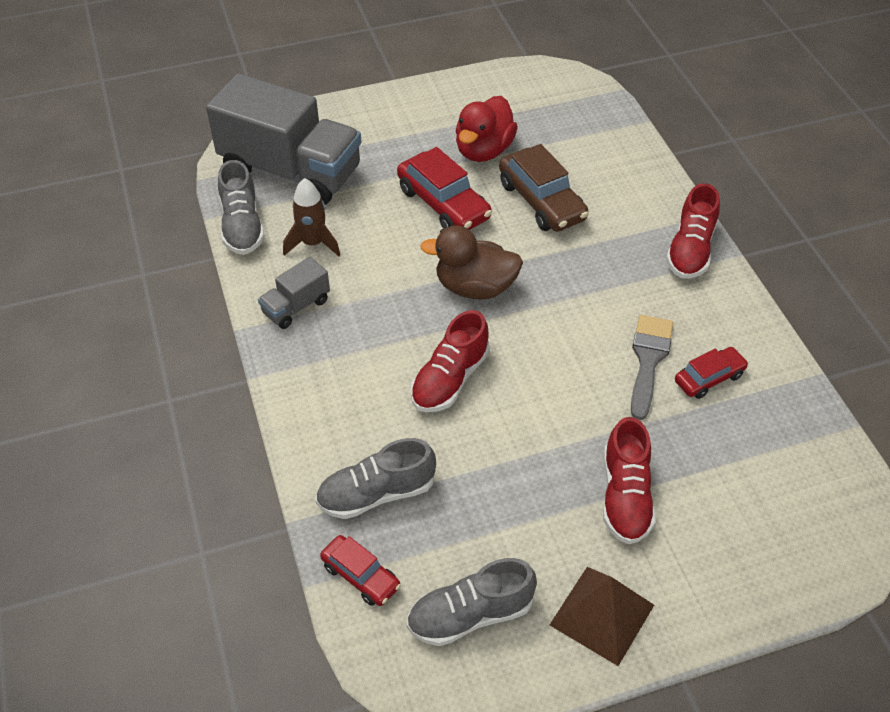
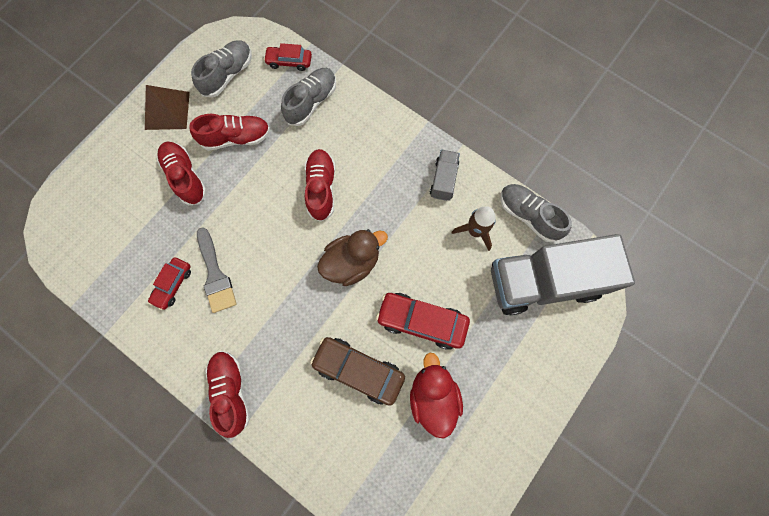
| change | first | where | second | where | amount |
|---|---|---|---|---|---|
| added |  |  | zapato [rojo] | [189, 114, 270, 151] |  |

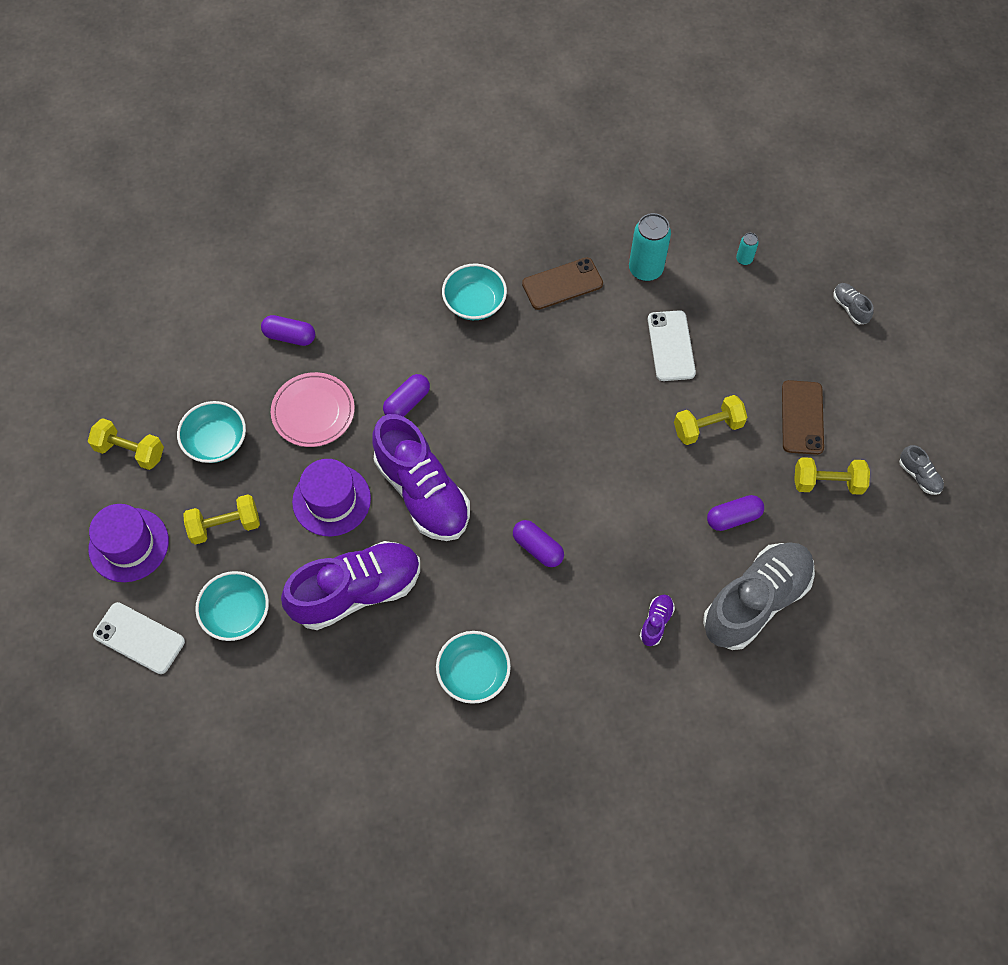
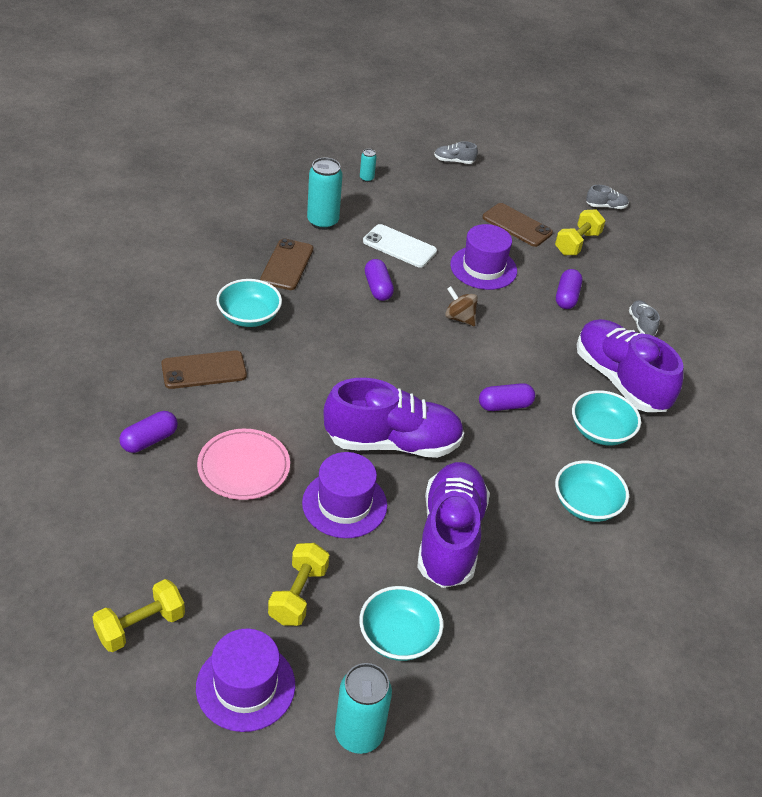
| change | first | where | second | where | amount |
|---|---|---|---|---|---|
| replaced | móvil [blanco] | [93, 602, 185, 674] | lata [turquesa] | [335, 663, 392, 754] |  |
| moved | cuenco [turquesa] | [177, 401, 246, 463] |  | [572, 390, 641, 446] |  |
| moved | cápsula [morado] | [383, 374, 430, 417] |  | [365, 259, 394, 301] |  |
| resized | zapato [morado] | [640, 595, 675, 646] |  | [577, 319, 684, 412] | x2.46 |
| replaced | mancuerna [amarillo] | [674, 395, 748, 445] | sombrero [morado] | [450, 224, 517, 290] |  |
| resized | zapato [gris] | [703, 542, 815, 650] |  | [629, 300, 660, 336] | x0.41 |
| added |  |  | móvil [marrón] | [161, 350, 247, 389] |  |
| added |  |  | peonza [marrón] | [445, 286, 478, 326] |  |

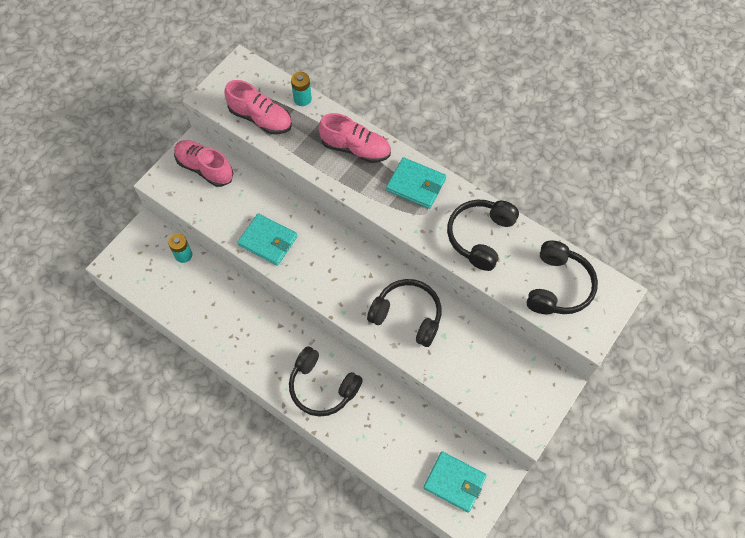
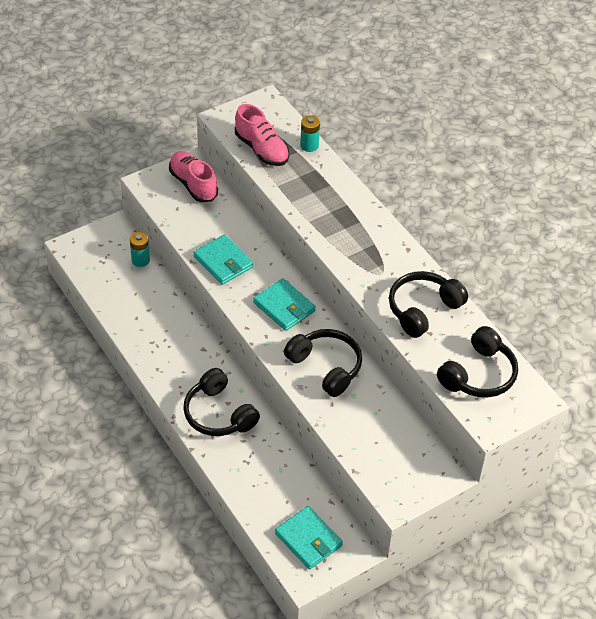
| change | first | where | second | where | amount |
|---|---|---|---|---|---|
| removed | zapato [rosa] | [319, 113, 391, 163] |  |  |  |
| moved | cartera [turquesa] | [386, 157, 446, 209] |  | [253, 278, 316, 331] |  |

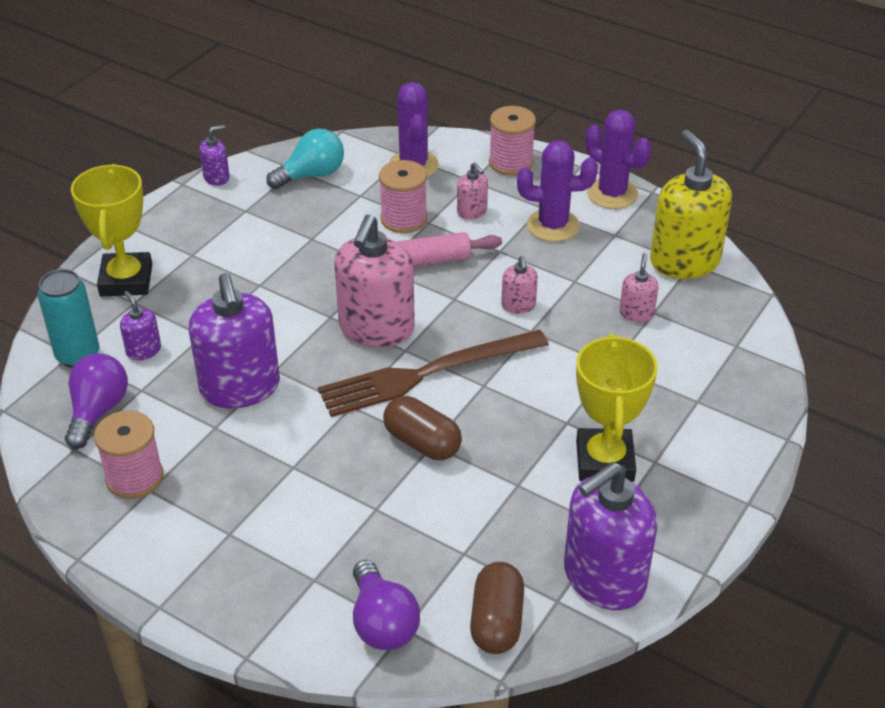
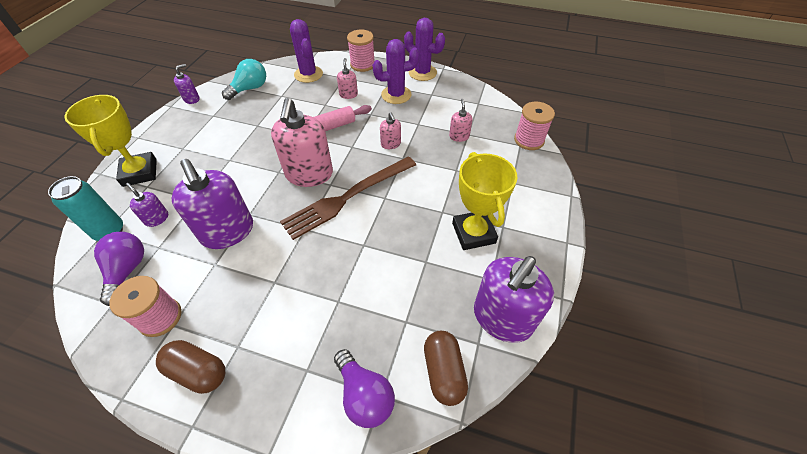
| change | first | where | second | where | amount |
|---|---|---|---|---|---|
| moved | carrete [rosa] | [379, 160, 427, 233] |  | [514, 102, 555, 150] |  |
| moved | cápsula [marrón] | [383, 396, 462, 460] |  | [156, 340, 225, 394] |  |
| turned | dispensador de jabón [rosa] | [457, 162, 488, 219] |  | [337, 58, 358, 99] | 135 degrees counterclockwise |
| removed | dispensador de jabón [amarillo] | [650, 130, 732, 279] |  |  |  |

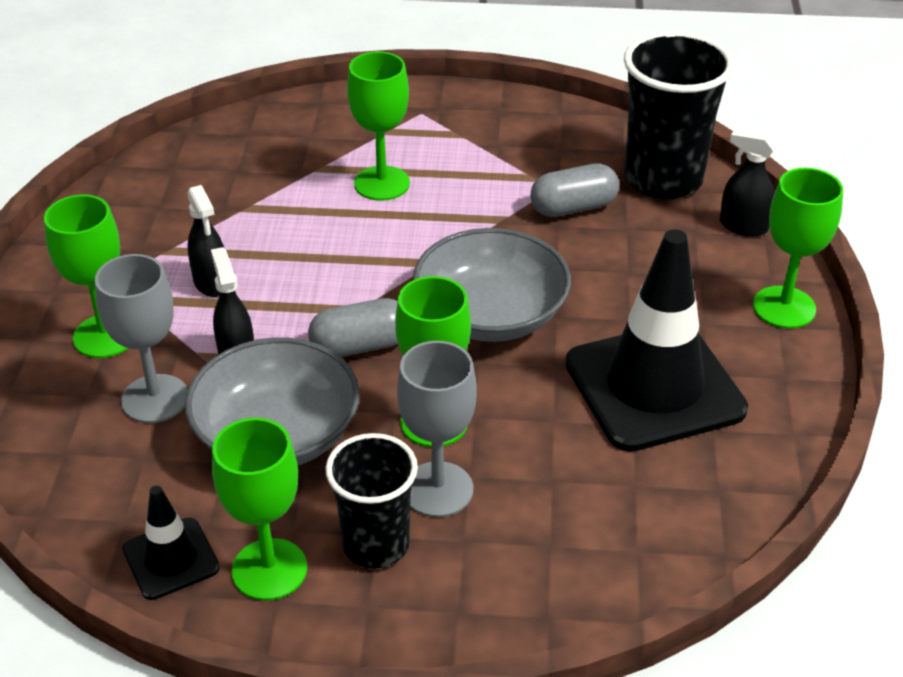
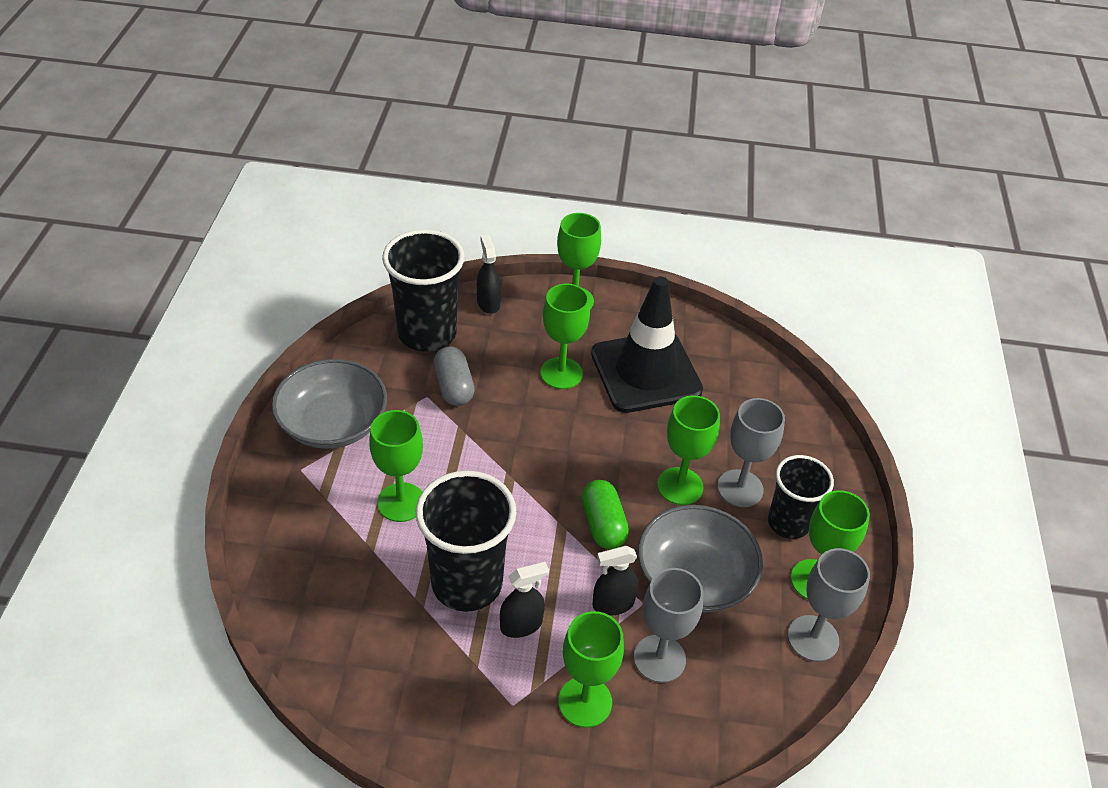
| change | first | where | second | where | amount |
|---|---|---|---|---|---|
| replaced | cono de tráfico [negro] | [122, 486, 220, 600] | copa [gris] | [788, 548, 870, 662] |  |
| recoloured | cápsula [gris] | [308, 298, 398, 357] | cápsula [verde] | [581, 480, 629, 549] |  |
| moved | cuenco [gris] | [413, 228, 571, 342] |  | [272, 359, 387, 449] |  |
| turned | pulverizador [negro] | [720, 129, 776, 236] |  | [477, 235, 501, 314] | 135 degrees clockwise |
| added |  |  | vaso [negro] | [416, 471, 516, 612] |  |
| added |  |  | copa [verde] | [540, 284, 590, 389] |  |

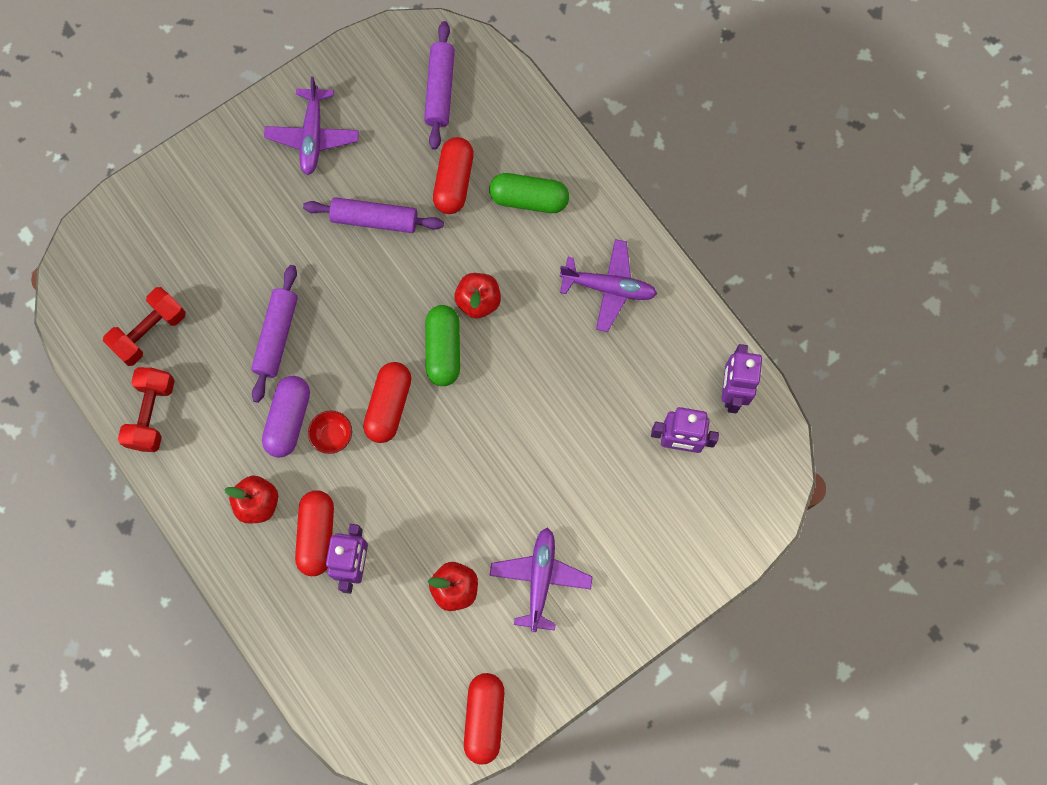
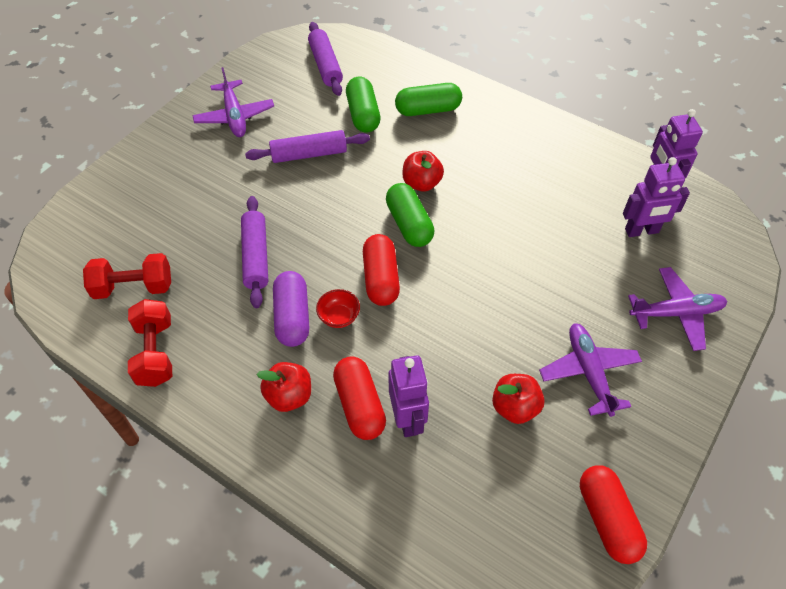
| change | first | where | second | where | amount |
|---|---|---|---|---|---|
| turned | mancuerna [rojo] | [103, 287, 186, 366] |  | [83, 253, 171, 299] | 60 degrees clockwise |
| recoloured | cápsula [rojo] | [433, 137, 474, 214] | cápsula [verde] | [346, 77, 380, 133] |  |
| moved | avión [morado] | [559, 239, 657, 332] |  | [628, 267, 727, 351] |  |

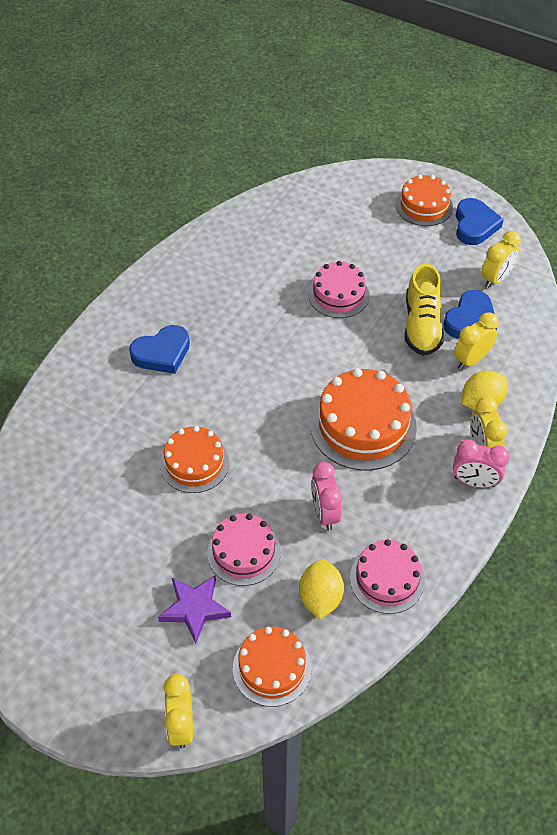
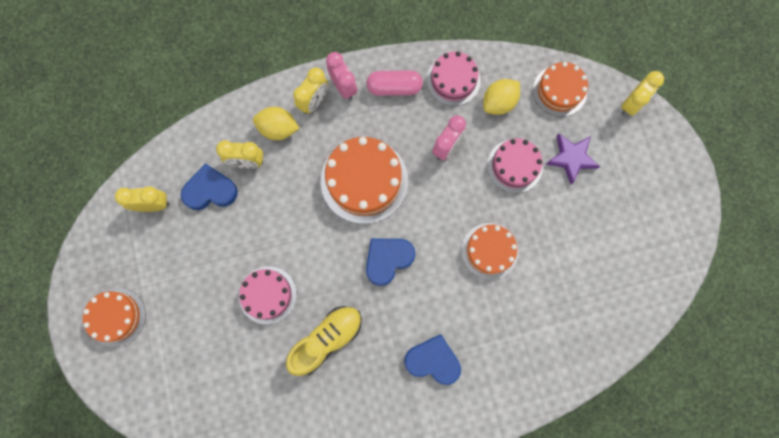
| change | first | where | second | where | amount |
|---|---|---|---|---|---|
| moved | zapato [amarillo] | [405, 264, 444, 356] |  | [286, 306, 362, 376] |  |
| moved | corazón [azul] | [456, 198, 504, 245] |  | [366, 239, 416, 286] |  |
| added |  |  | cápsula [rosa] | [366, 70, 423, 96] |  |

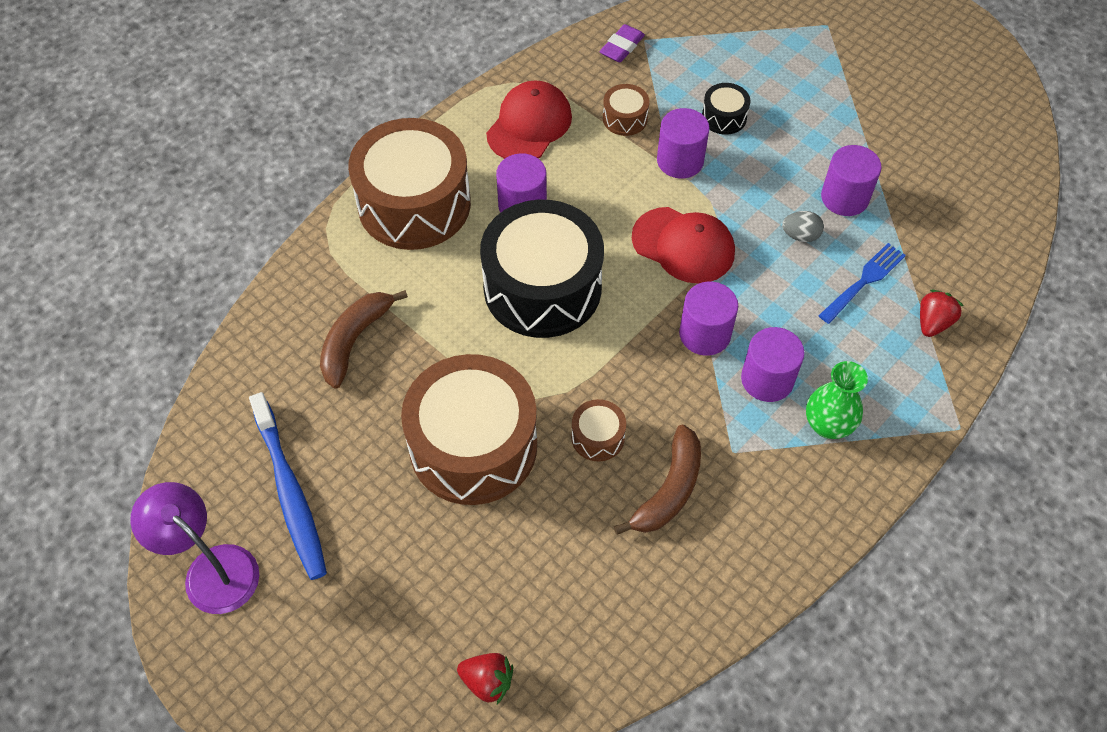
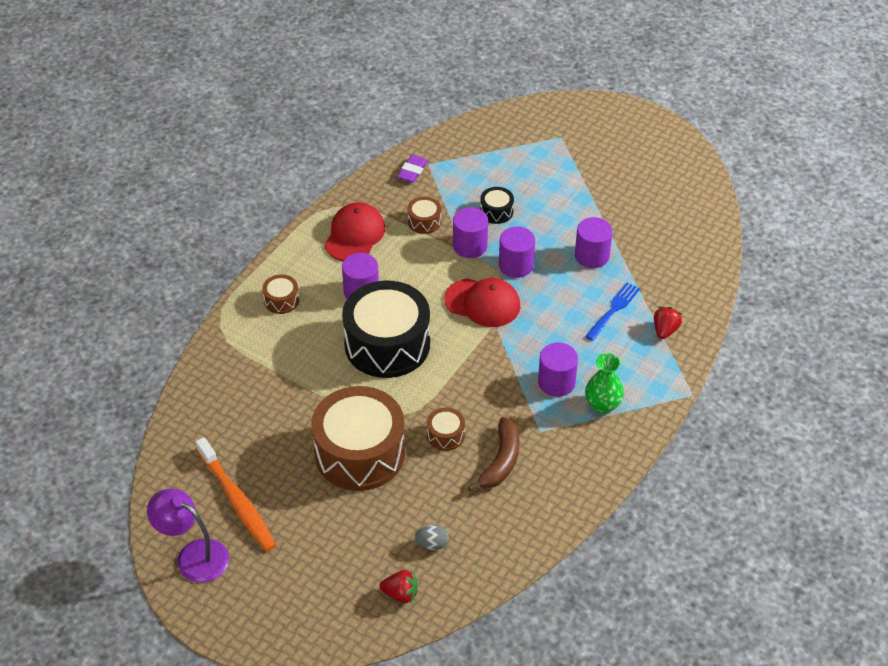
| change | first | where | second | where | amount |
|---|---|---|---|---|---|
| recoloured | cepillo de dientes [azul] | [249, 392, 327, 580] | cepillo de dientes [naranja] | [196, 437, 276, 551] |  |
| removed | plátano [marrón] | [320, 290, 408, 389] |  |  |  |
| resized | tambor [marrón] | [348, 118, 471, 250] |  | [262, 274, 299, 314] | x0.42 |
| moved | cilindro [morado] | [679, 282, 738, 356] |  | [499, 227, 535, 278] |  |
| moved | huevo [gris] | [782, 211, 824, 242] |  | [414, 525, 448, 550] |  |

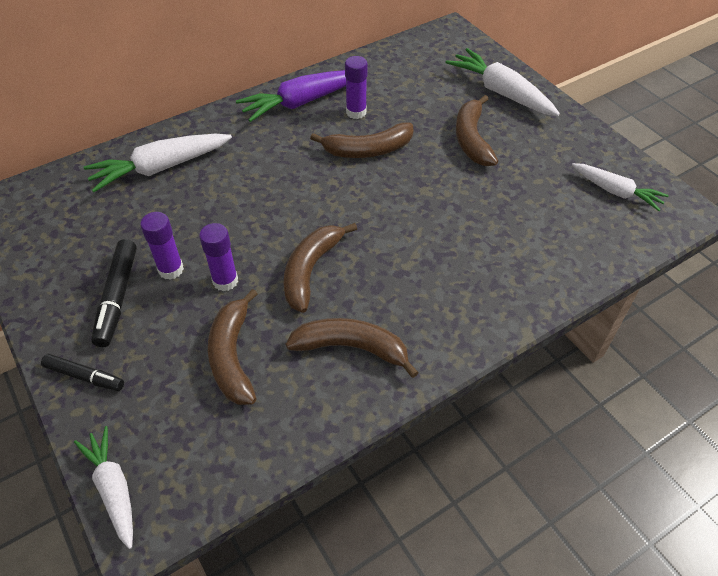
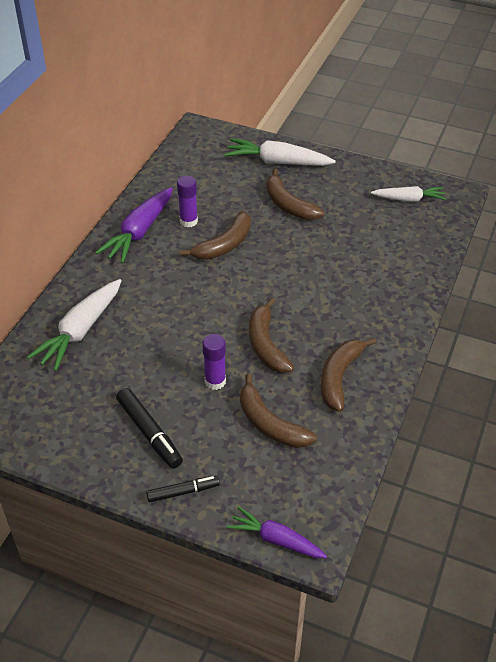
| change | first | where | second | where | amount |
|---|---|---|---|---|---|
| recoloured | zanahoria [blanco] | [74, 426, 133, 549] | zanahoria [morado] | [227, 506, 327, 558] |  |
| removed | barra de pegamento [morado] | [140, 212, 184, 280] |  |  |  |
| turned | plátano [marrón] | [286, 318, 419, 378] |  | [321, 338, 376, 412] | 45 degrees counterclockwise |

